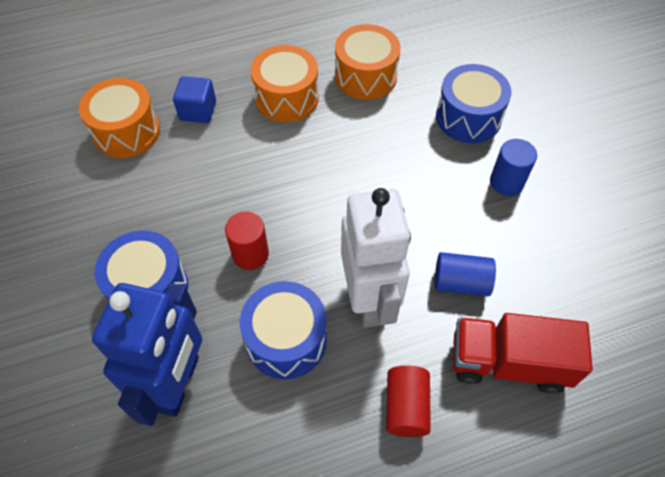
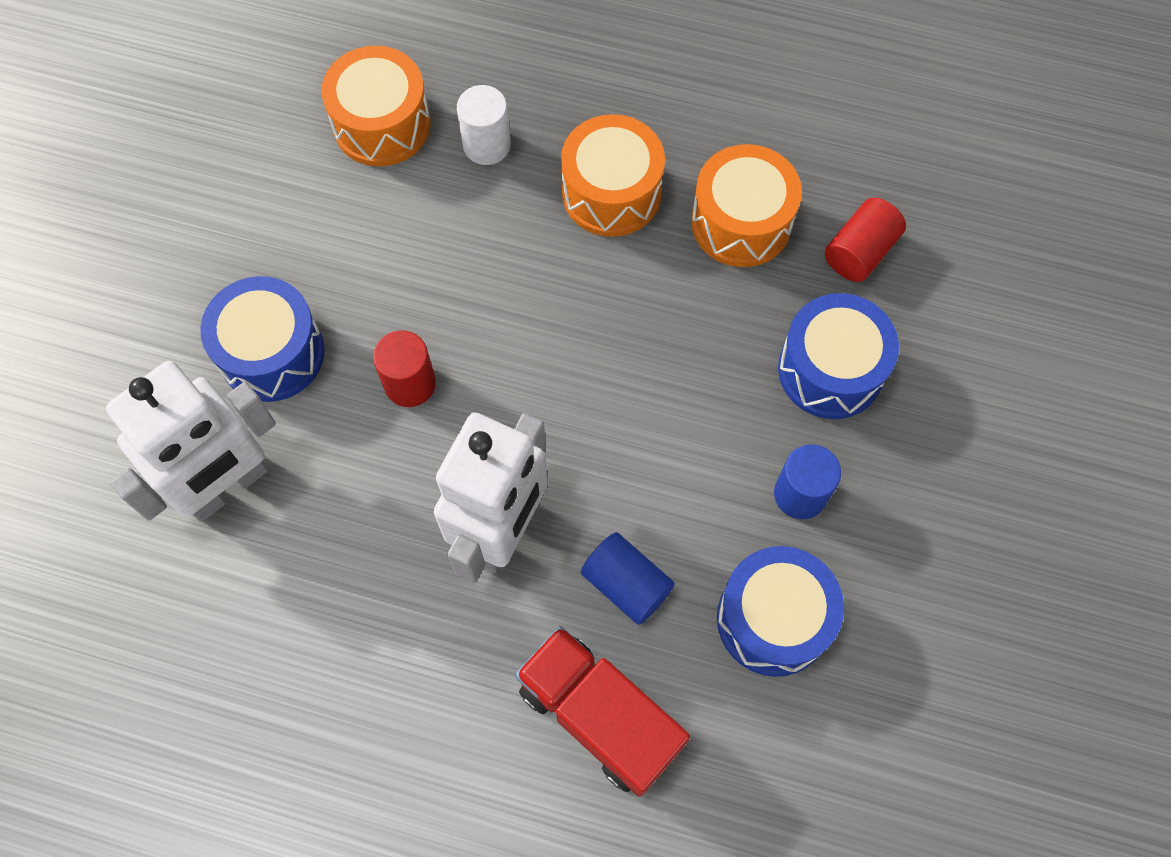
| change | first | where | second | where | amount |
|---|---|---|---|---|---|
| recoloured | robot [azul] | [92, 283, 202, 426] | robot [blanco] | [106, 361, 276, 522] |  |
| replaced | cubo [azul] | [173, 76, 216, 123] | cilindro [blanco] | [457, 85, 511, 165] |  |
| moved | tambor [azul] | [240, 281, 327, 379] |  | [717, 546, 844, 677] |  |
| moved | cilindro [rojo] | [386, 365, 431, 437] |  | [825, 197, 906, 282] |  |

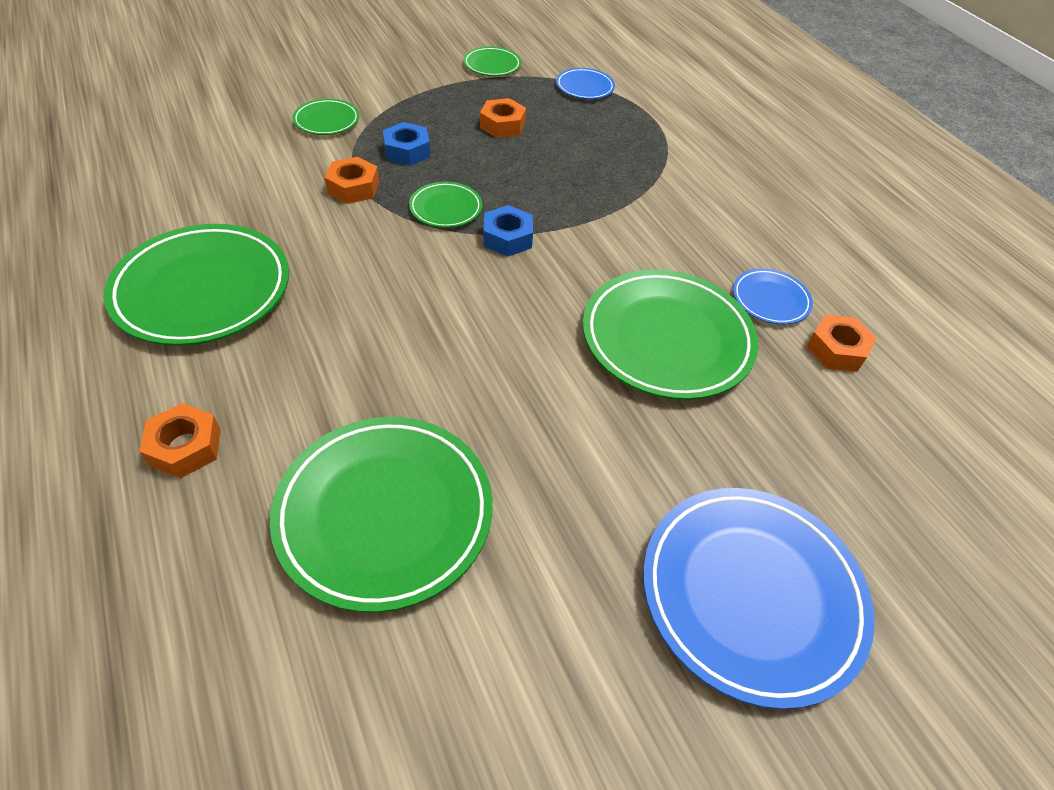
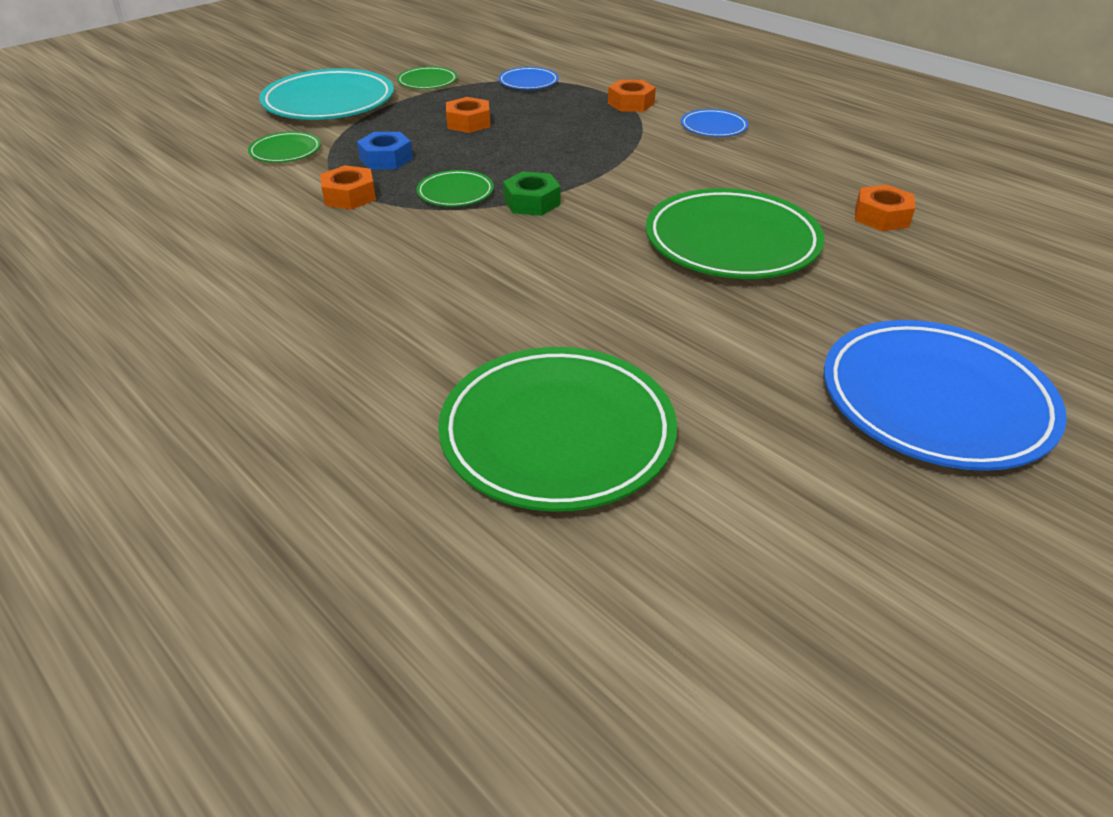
| change | first | where | second | where | amount |
|---|---|---|---|---|---|
| removed | plato [verde] | [104, 224, 289, 346] |  |  |  |
| moved | tuerca [naranja] | [139, 403, 221, 478] |  | [608, 80, 656, 112] |  |
| recoloured | tuerca [azul] | [483, 205, 533, 257] | tuerca [verde] | [503, 171, 561, 216] |  |
| moved | plato [azul] | [733, 268, 813, 325] |  | [681, 109, 748, 137] |  |
| added |  |  | plato [turquesa] | [259, 68, 394, 120] |  |

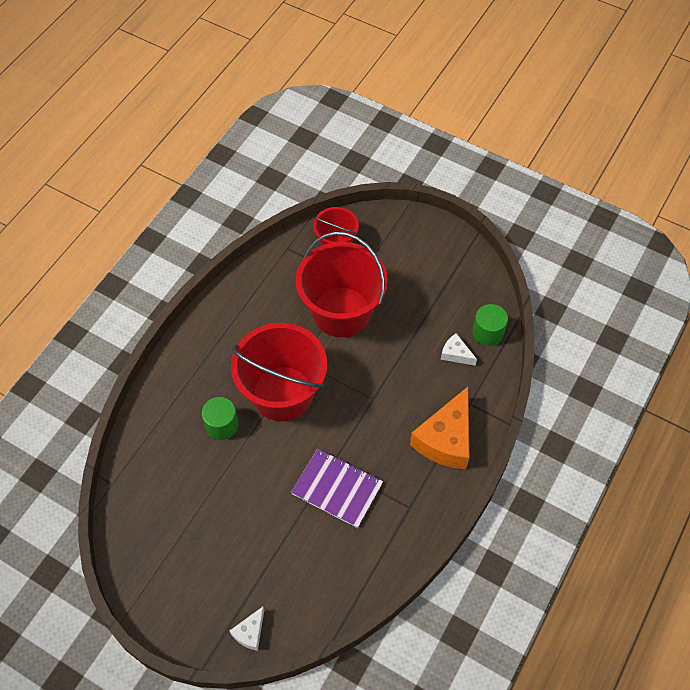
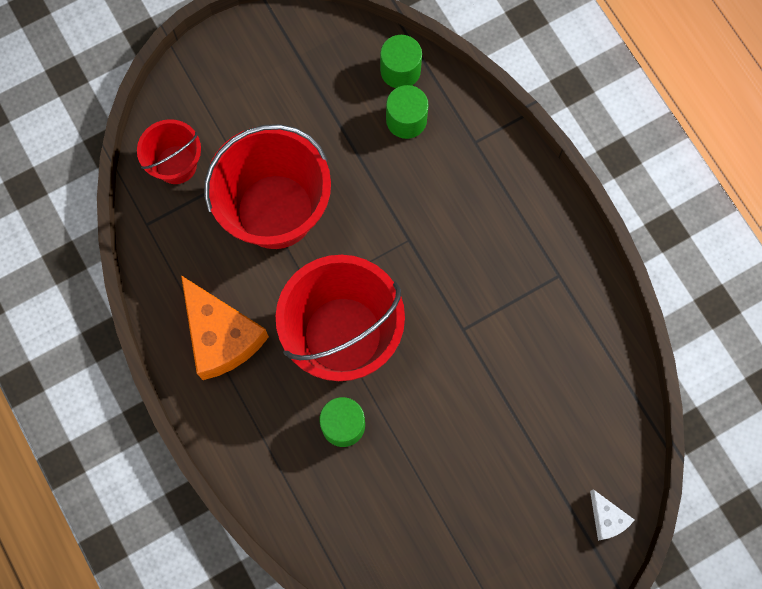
| change | first | where | second | where | amount |
|---|---|---|---|---|---|
| removed | cuaderno [morado] | [291, 448, 383, 528] |  |  |  |
| moved | queso [naranja] | [410, 387, 469, 469] |  | [181, 275, 269, 380] |  |
| replaced | queso [blanco] | [441, 333, 477, 366] | cilindro [verde] | [386, 85, 429, 139] |  |

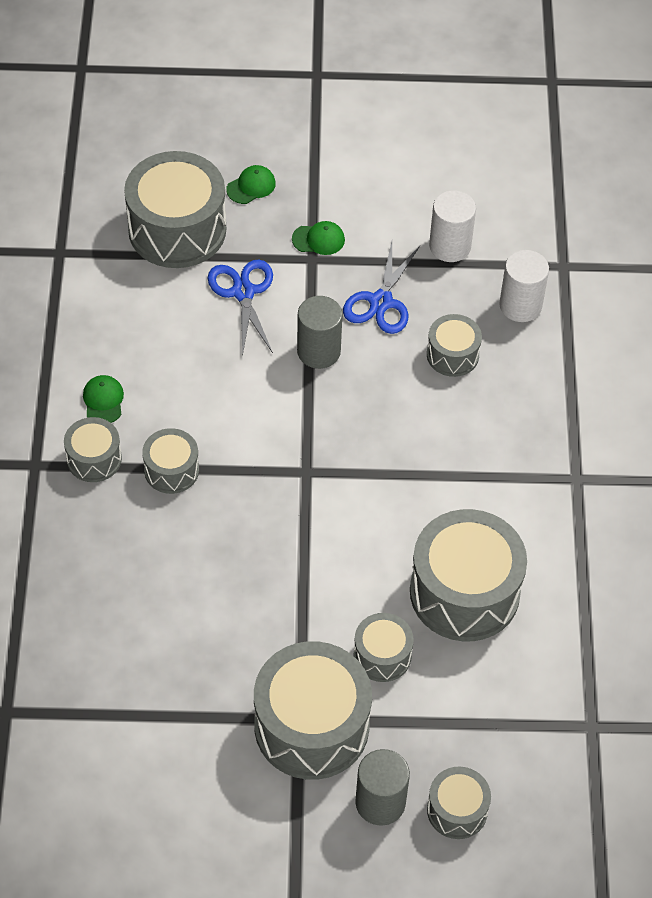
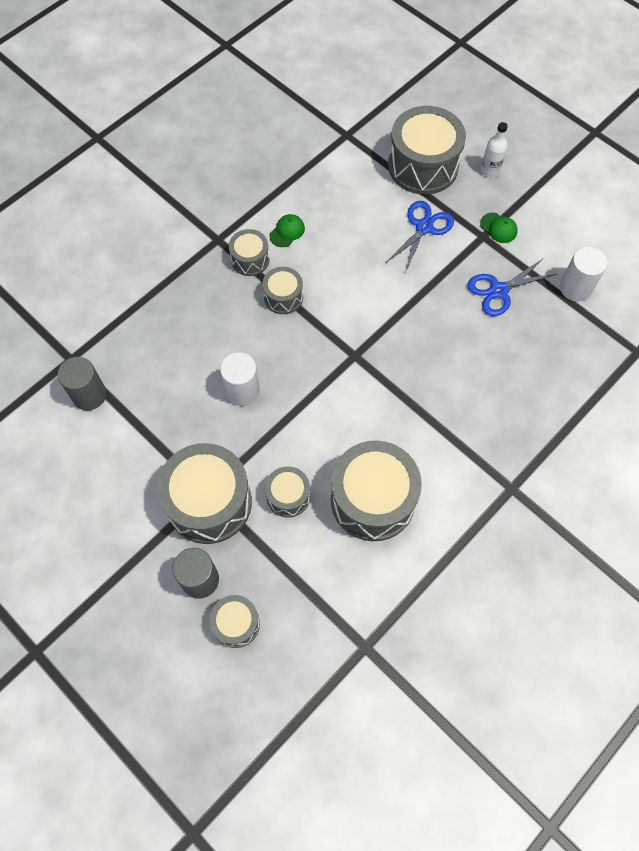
| change | first | where | second | where | amount |
|---|---|---|---|---|---|
| replaced | gorra [verde] | [226, 165, 276, 204] | botella [blanco] | [481, 122, 508, 177] |  |
| moved | cilindro [gris] | [297, 296, 342, 369] |  | [58, 357, 107, 410] |  |
| removed | tambor [gris] | [427, 314, 482, 377] |  |  |  |
| moved | cilindro [blanco] | [499, 250, 549, 322] |  | [220, 352, 260, 406] |  |

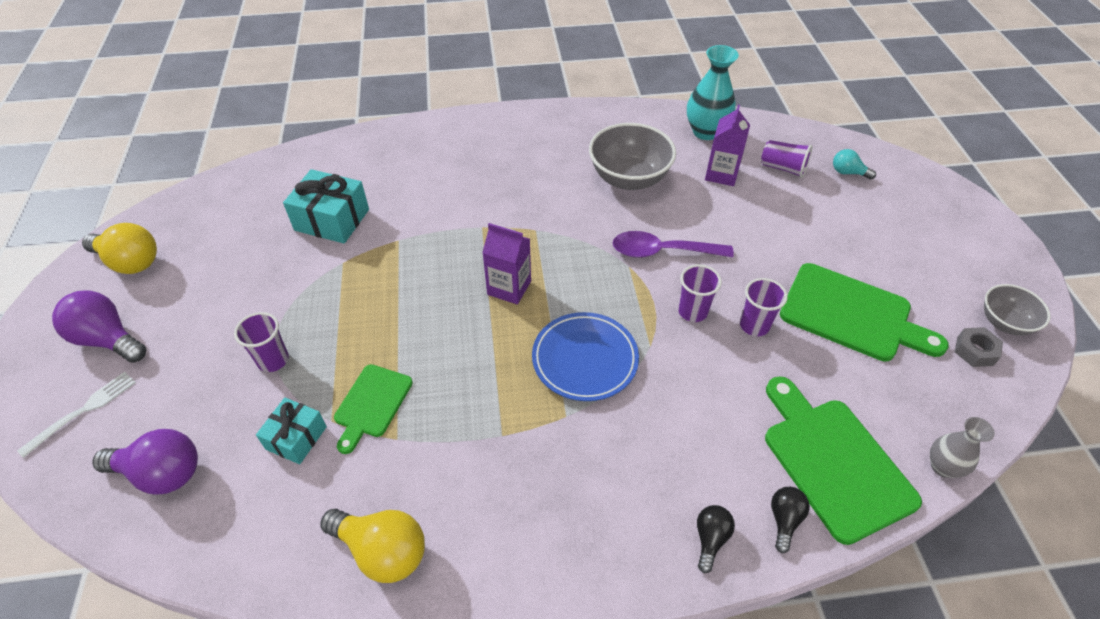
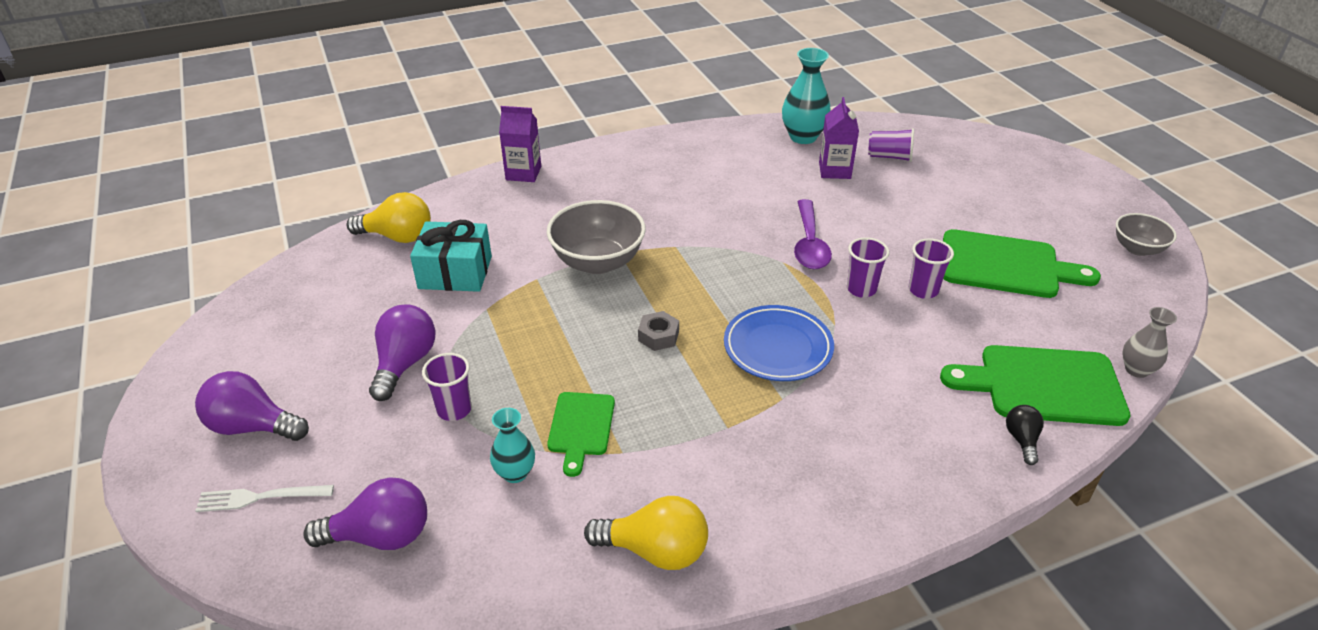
| change | first | where | second | where | amount |
|---|---|---|---|---|---|
| turned | tenedor [blanco] | [17, 372, 136, 458] |  | [195, 485, 334, 512] | 120 degrees counterclockwise |
| moved | bombilla [amarillo] | [82, 223, 157, 274] |  | [347, 192, 431, 243] |  |
| replaced | regalo [turquesa] | [256, 398, 327, 464] | florero [turquesa] | [490, 408, 535, 483] |  |
| moved | cartón de leche [morado] | [482, 223, 531, 305] |  | [499, 106, 541, 182] |  |
| moved | cuenco [gris] | [589, 123, 676, 190] |  | [547, 200, 646, 274] |  |
| turned | cuchara [morado] | [613, 231, 734, 258] |  | [794, 199, 832, 270] | 75 degrees counterclockwise |
| removed | bombilla [negro] | [697, 505, 735, 573] |  |  |  |
| turned | tabla de cortar [verde] | [765, 376, 922, 545] |  | [940, 345, 1131, 426] | 45 degrees counterclockwise |
| removed | bombilla [turquesa] | [833, 149, 876, 180] |  |  |  |
| moved | tuerca [gris] | [955, 327, 1003, 367] |  | [638, 311, 679, 351] |  |
| added |  |  | bombilla [morado] | [369, 304, 435, 401] |  |

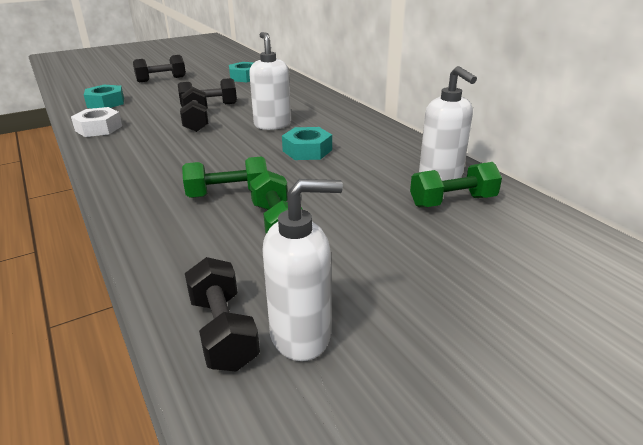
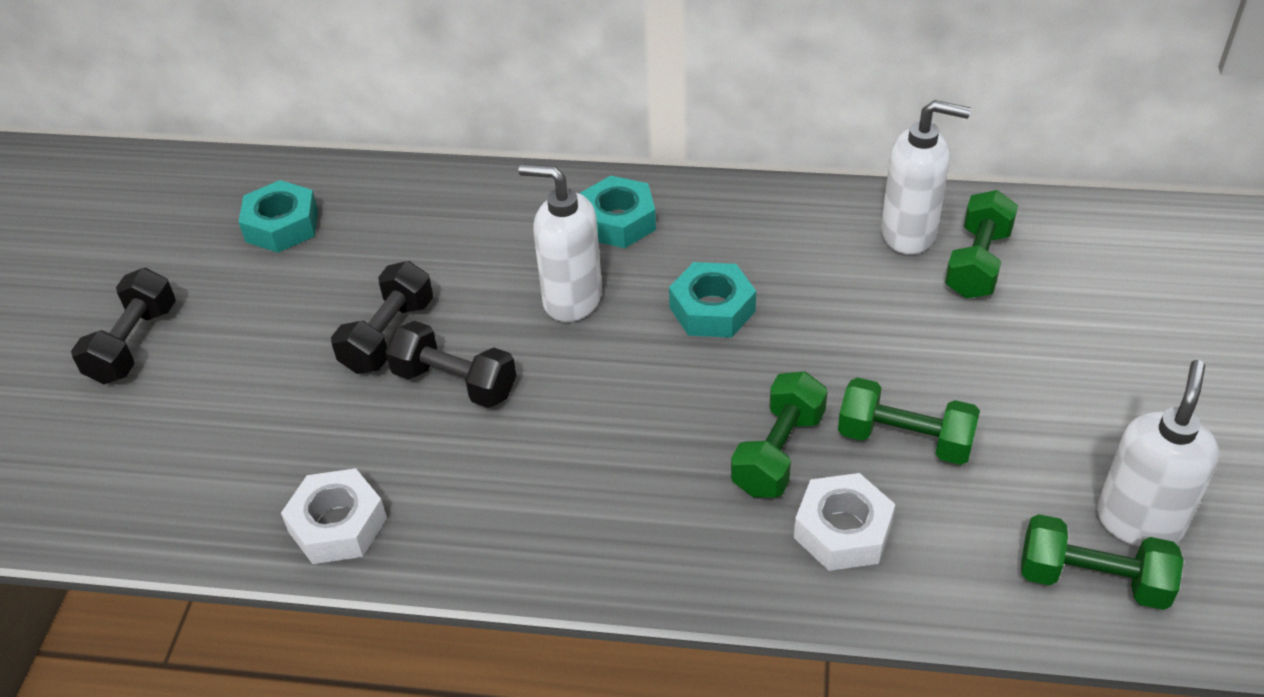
| change | first | where | second | where | amount |
|---|---|---|---|---|---|
| moved | tuerca [turquesa] | [84, 85, 124, 108] |  | [579, 176, 656, 248] |  |
| recoloured | mancuerna [negro] | [185, 257, 260, 372] | mancuerna [verde] | [1021, 514, 1184, 610] |  |
| added |  |  | tuerca [blanco] | [794, 473, 896, 571] |  |

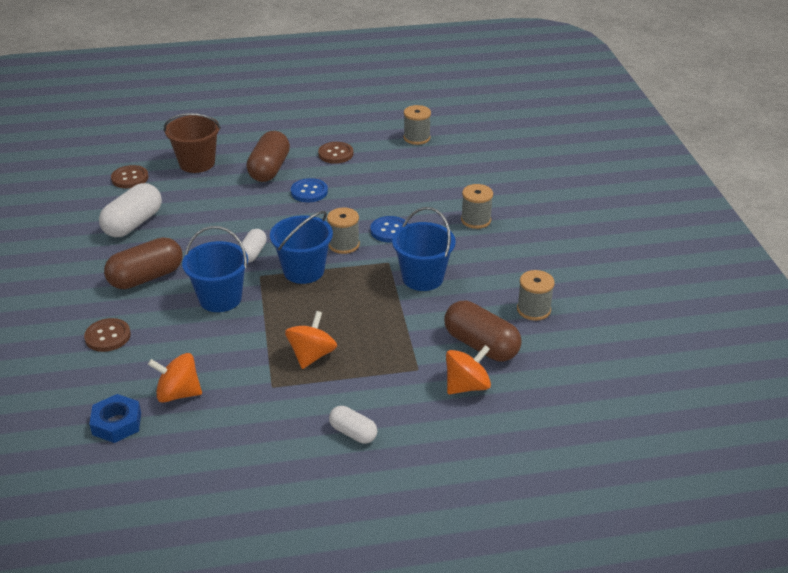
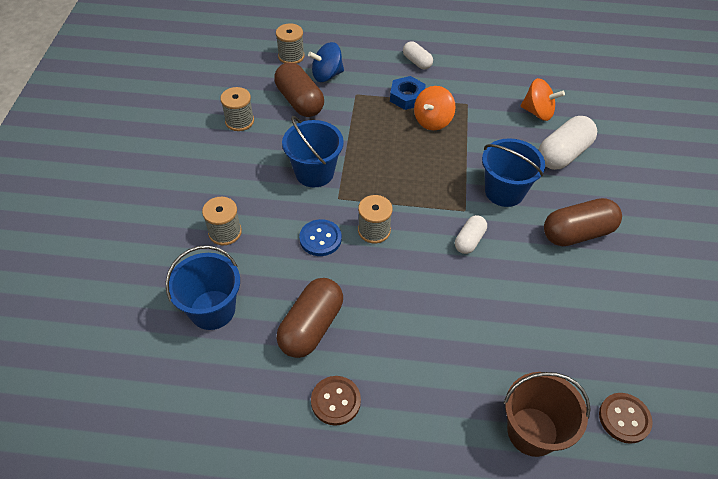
| change | first | where | second | where | amount |
|---|---|---|---|---|---|
| removed | botón [marrón] | [84, 318, 131, 352] |  |  |  |
| moved | tuerca [azul] | [89, 394, 141, 443] |  | [390, 76, 426, 110] |  |
| moved | cápsula [blanco] | [99, 183, 162, 237] |  | [539, 116, 597, 170] |  |
| moved | cápsula [marrón] | [246, 131, 290, 182] |  | [276, 278, 343, 358] |  |
| moved | balde [azul] | [270, 211, 333, 284] |  | [166, 245, 240, 330] |  |
| removed | botón [azul] | [291, 178, 328, 202] |  |  |  |
| moved | carrete [gris] | [404, 105, 431, 145] |  | [276, 23, 305, 64] |  |
| recoloured | peonza [naranja] | [446, 345, 491, 394] | peonza [azul] | [308, 42, 344, 82] |  |

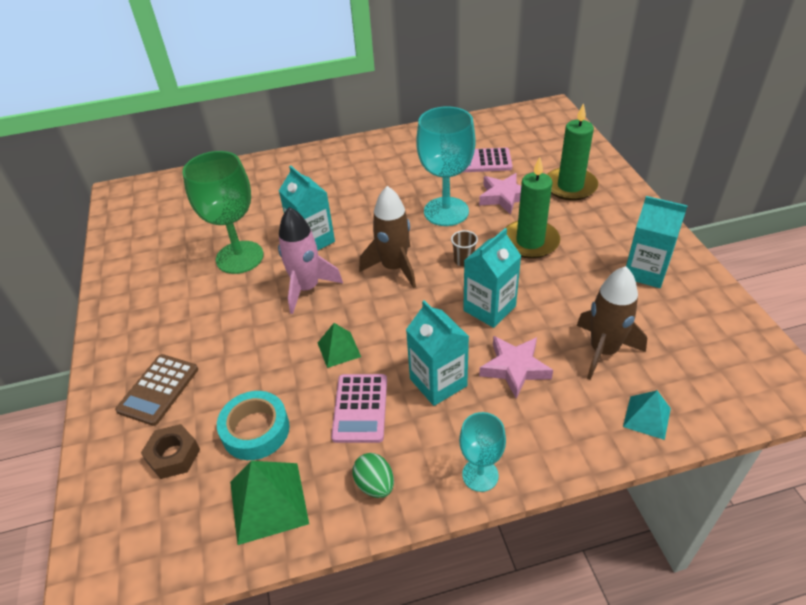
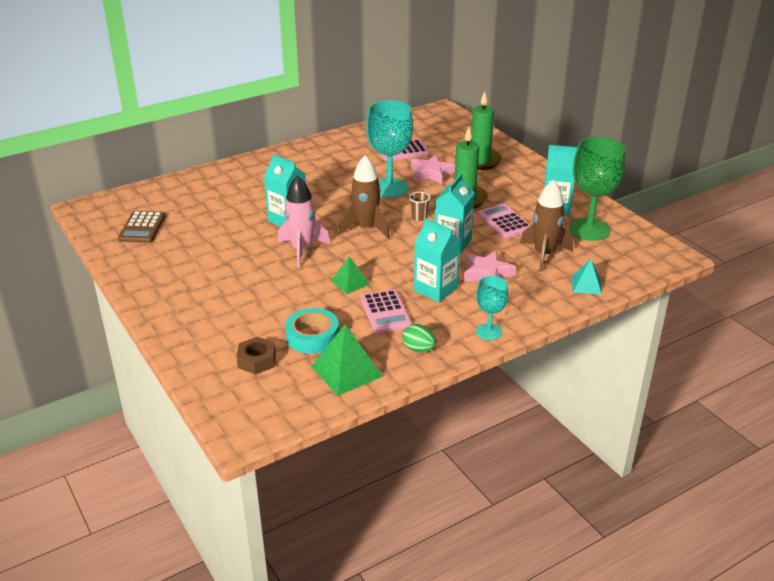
| change | first | where | second | where | amount |
|---|---|---|---|---|---|
| moved | calculadora [marrón] | [115, 354, 198, 426] |  | [118, 211, 165, 243] |  |
| moved | copa [verde] | [182, 151, 264, 274] |  | [569, 137, 625, 241] |  |
| added |  |  | calculadora [rosa] | [478, 204, 531, 238] |  |

